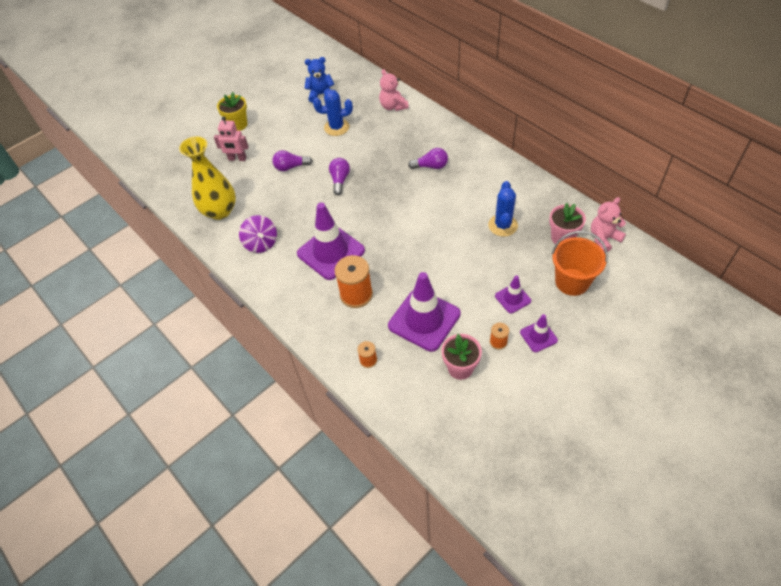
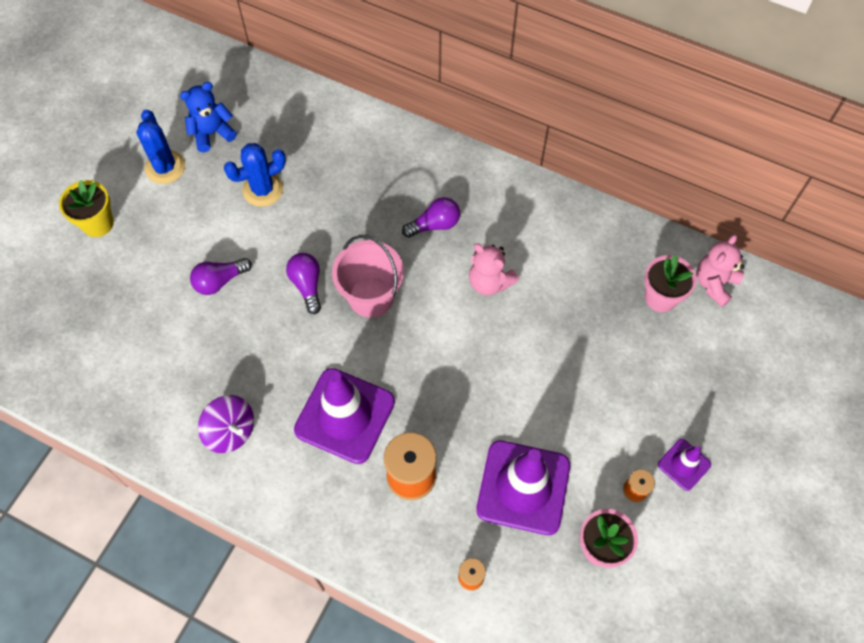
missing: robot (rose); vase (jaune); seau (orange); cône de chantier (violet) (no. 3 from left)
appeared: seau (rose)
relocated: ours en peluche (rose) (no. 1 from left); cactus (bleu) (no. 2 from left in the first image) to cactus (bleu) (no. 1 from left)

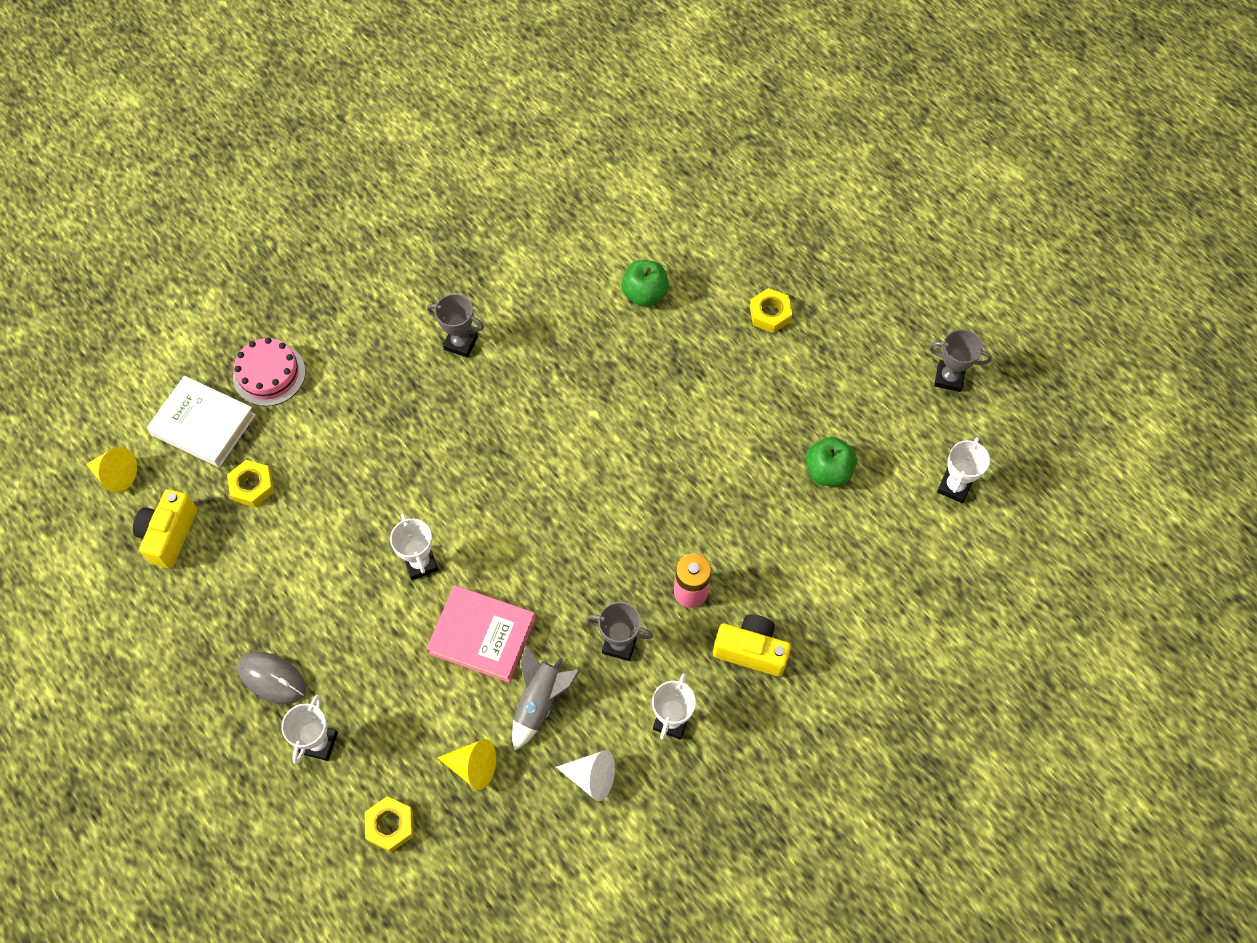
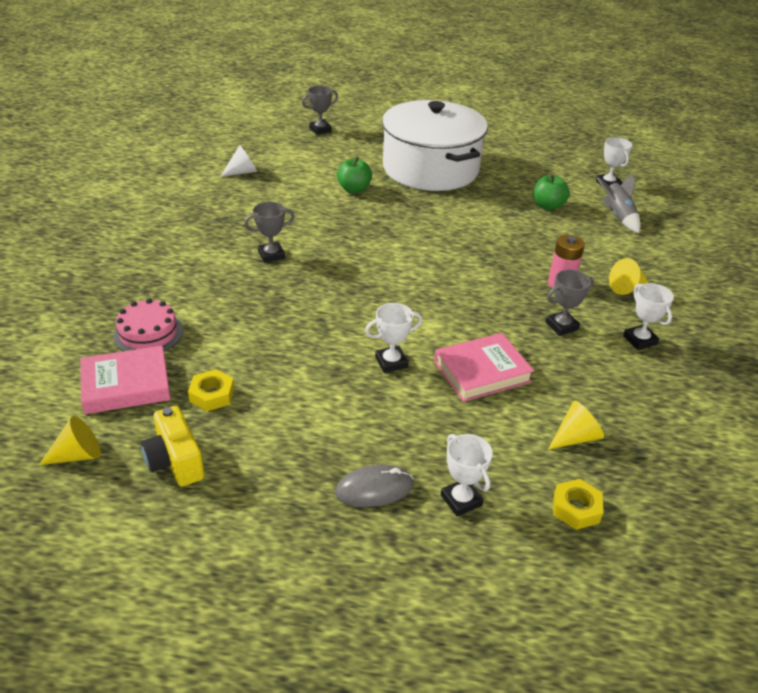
relocated: trophée (gris) (no. 3 from left in the first image) to trophée (gris) (no. 2 from left); fusée (gris); cône (blanc)
exchanged: écrou (jaune) (no. 3 from left) to marmite (blanc); appareil photo (jaune) (no. 2 from left) to cône (jaune) (no. 3 from left)
colour: livre (blanc) to livre (rose) (no. 1 from left)
spun: trophée (blanc) (no. 2 from left in the first image) 45 degrees counterclockwise

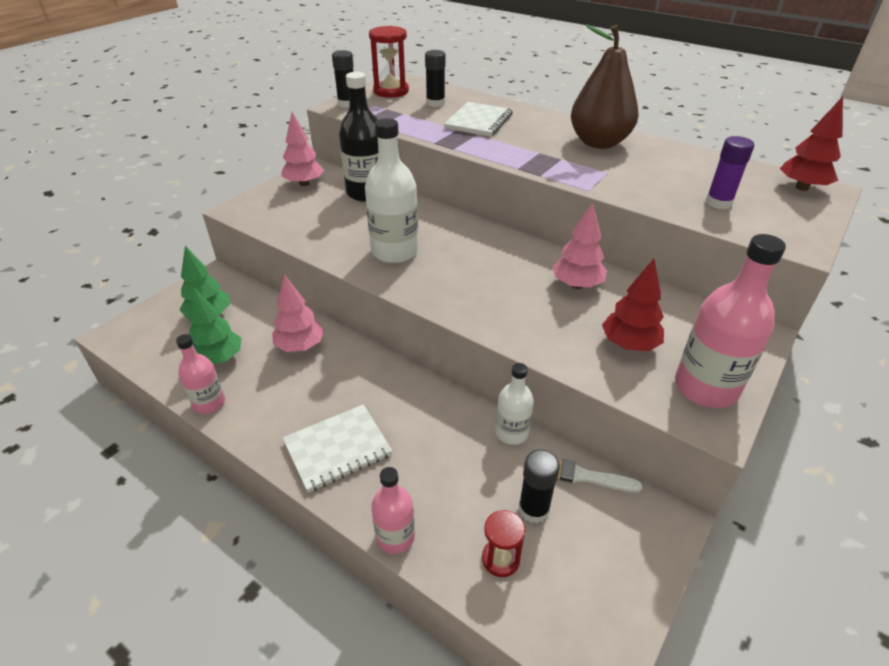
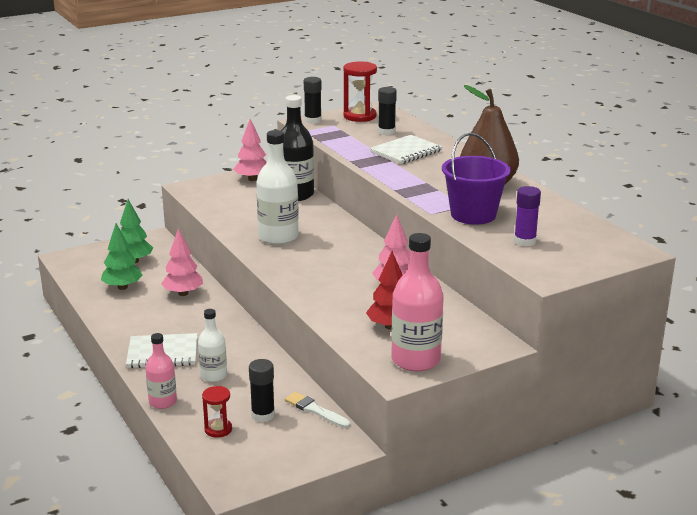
missing: arbre (rouge) (no. 2 from left); bouteille (rose) (no. 1 from left)
appeared: seau (violet)
relocated: bouteille (blanc) (no. 2 from left in the first image) to bouteille (blanc) (no. 1 from left)

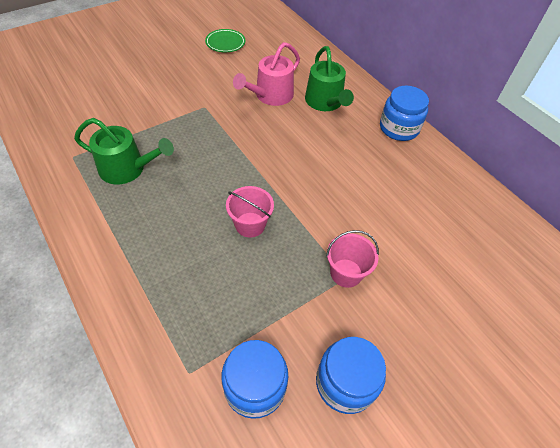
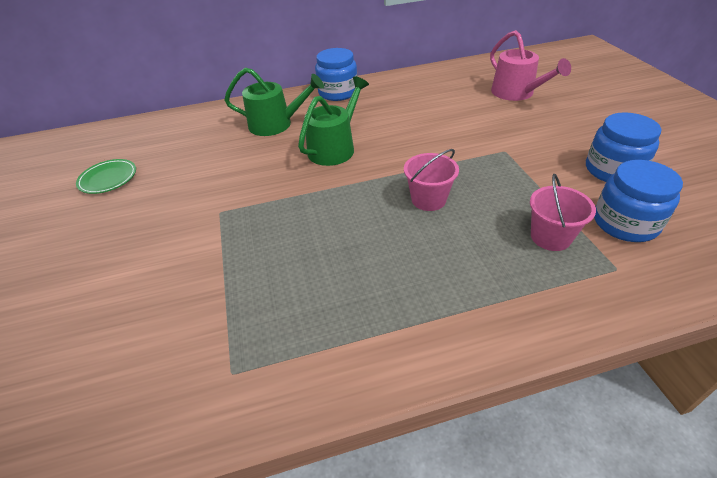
relocated: arrosoir (rose); arrosoir (vert) (no. 1 from left in the first image) to arrosoir (vert) (no. 2 from left); seau (rose) (no. 2 from left)

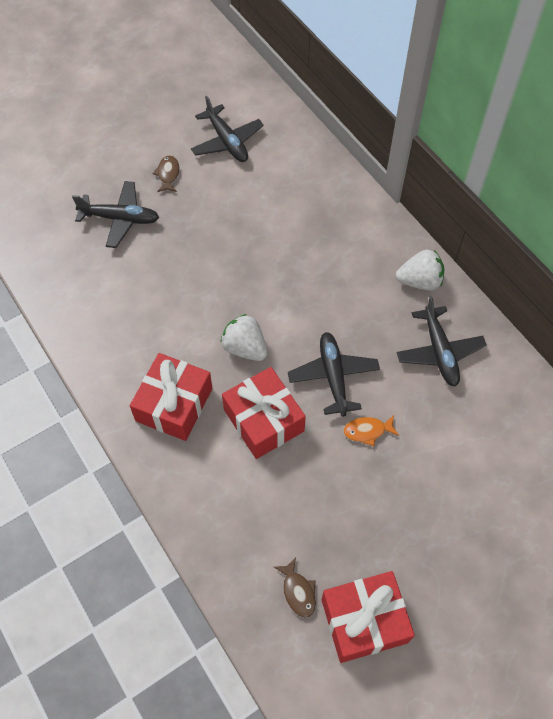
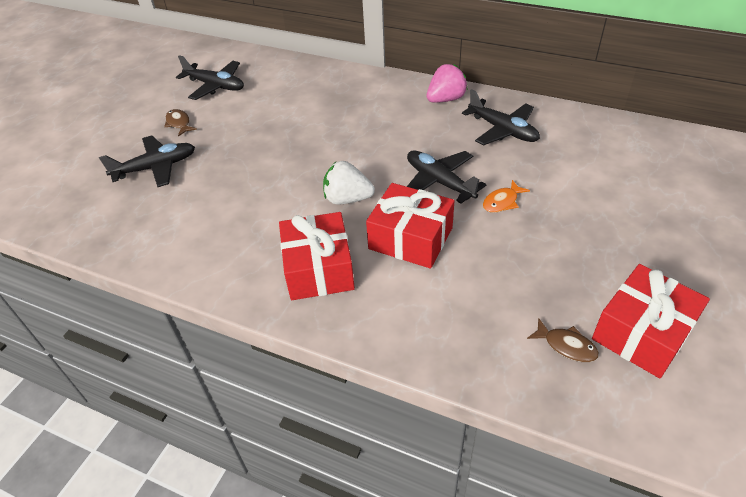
colour: fraise (blanc) (no. 2 from left) to fraise (rose)

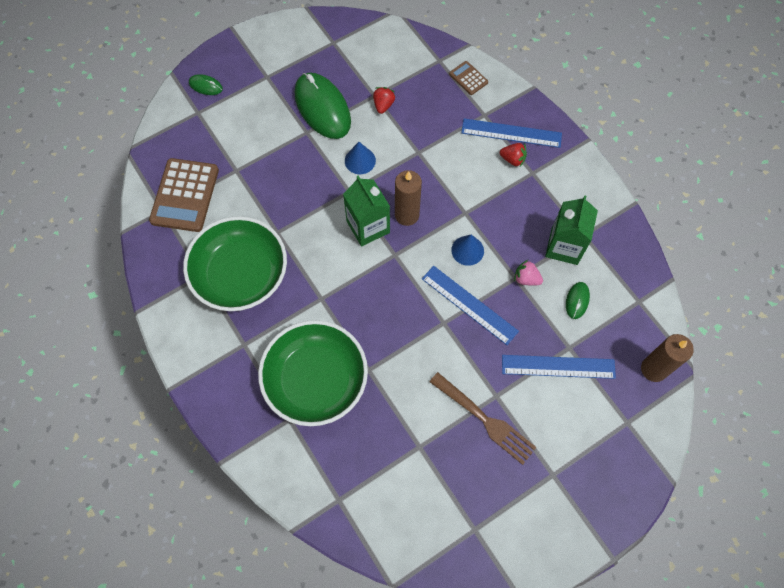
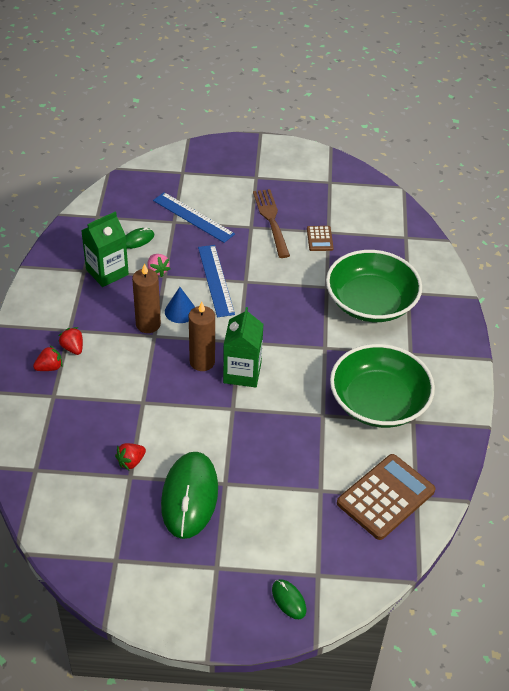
missing: cône (bleu) (no. 1 from left)
relocated: calculatrice (marron) (no. 2 from left in the first image) to calculatrice (marron) (no. 1 from left); bougie (marron) (no. 2 from left in the first image) to bougie (marron) (no. 1 from left)
exchanged: règle (bleu) (no. 2 from left) to fraise (rouge) (no. 1 from left)

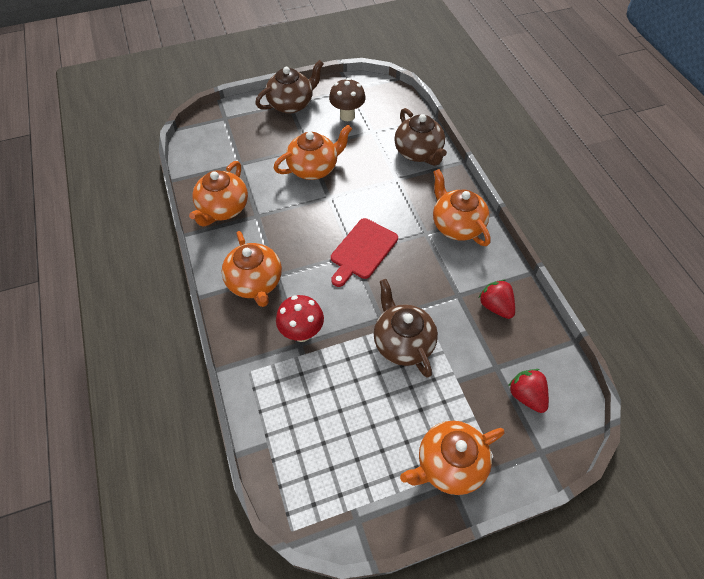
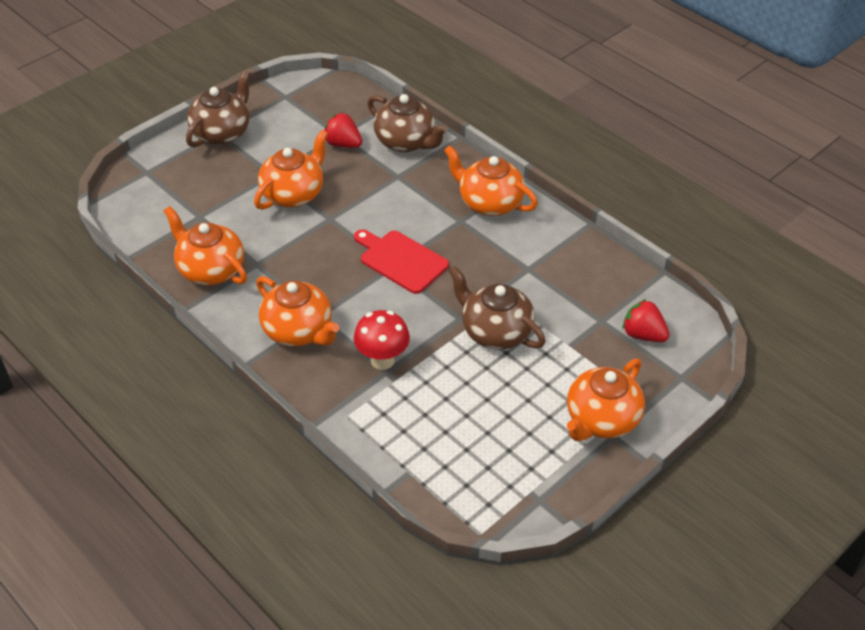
missing: champignon (marron)
relocated: fraise (rouge) (no. 1 from left)
spun: théière (orange) (no. 1 from left) 135 degrees clockwise; planche à découper (rouge) 120 degrees clockwise

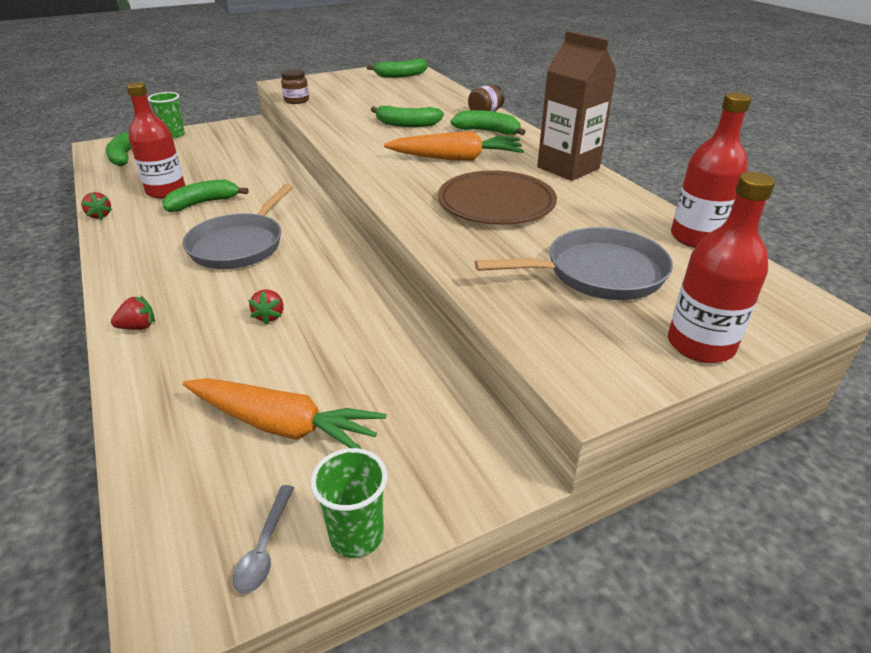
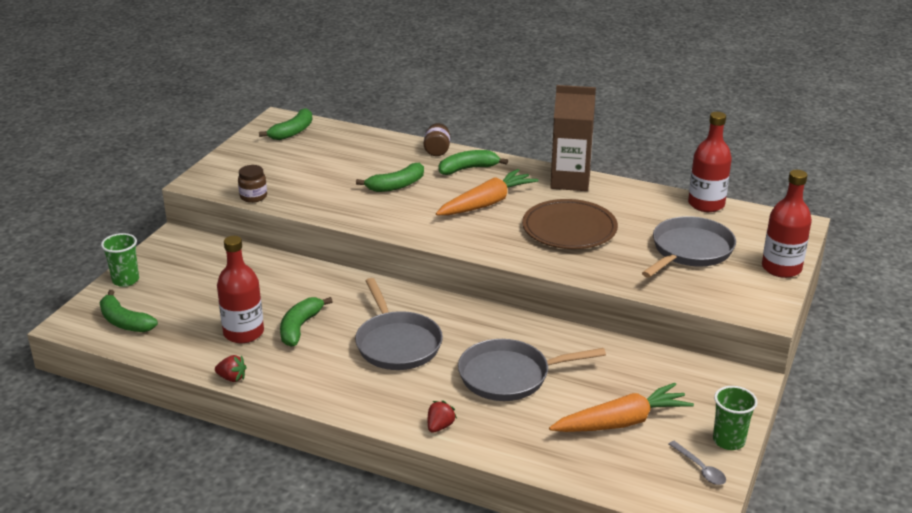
exchanged: fraise (rouge) (no. 3 from left) to poêle (gris) (no. 2 from left)

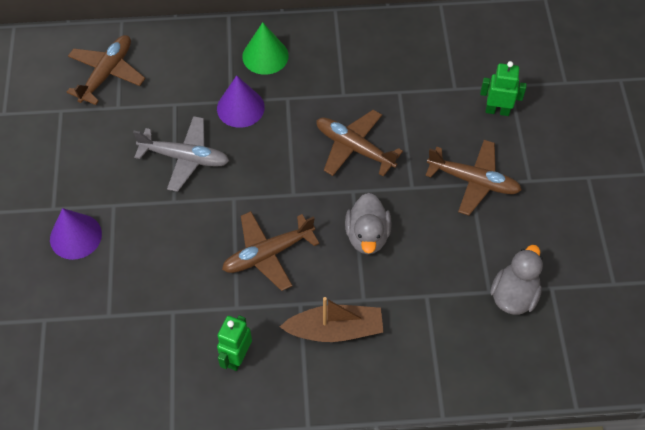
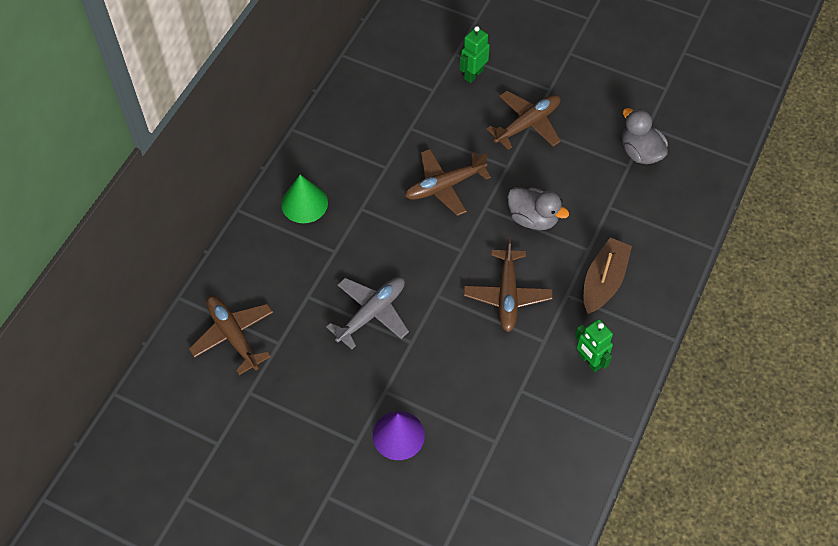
missing: cône (violet) (no. 2 from left)

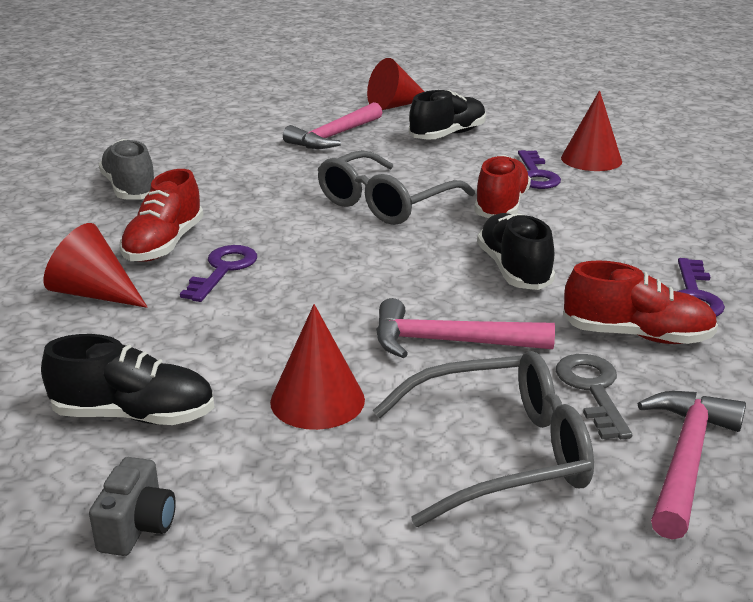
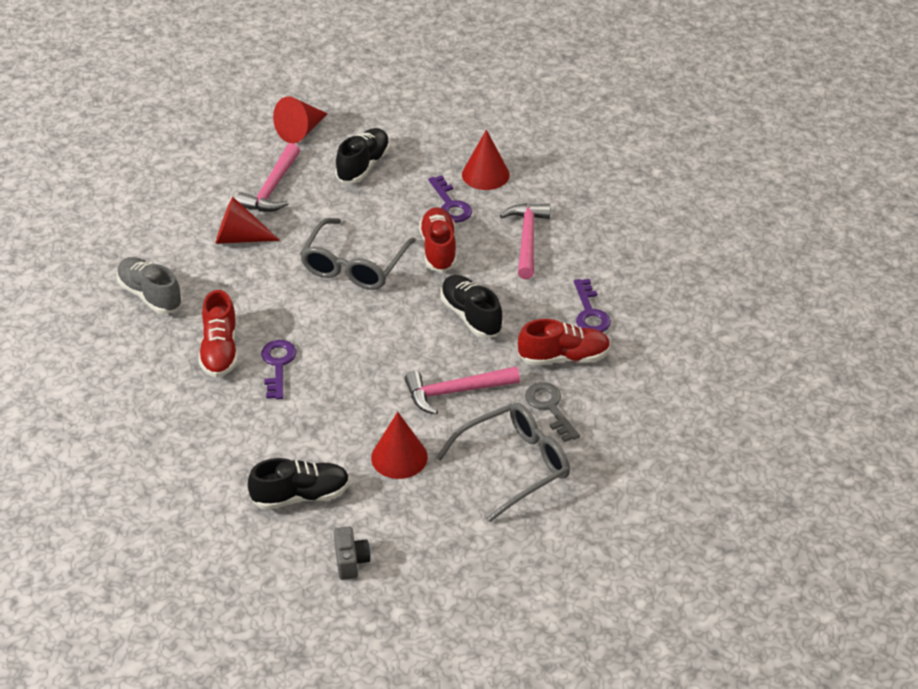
relocated: cône (rouge) (no. 1 from left); marteau (rose) (no. 3 from left)

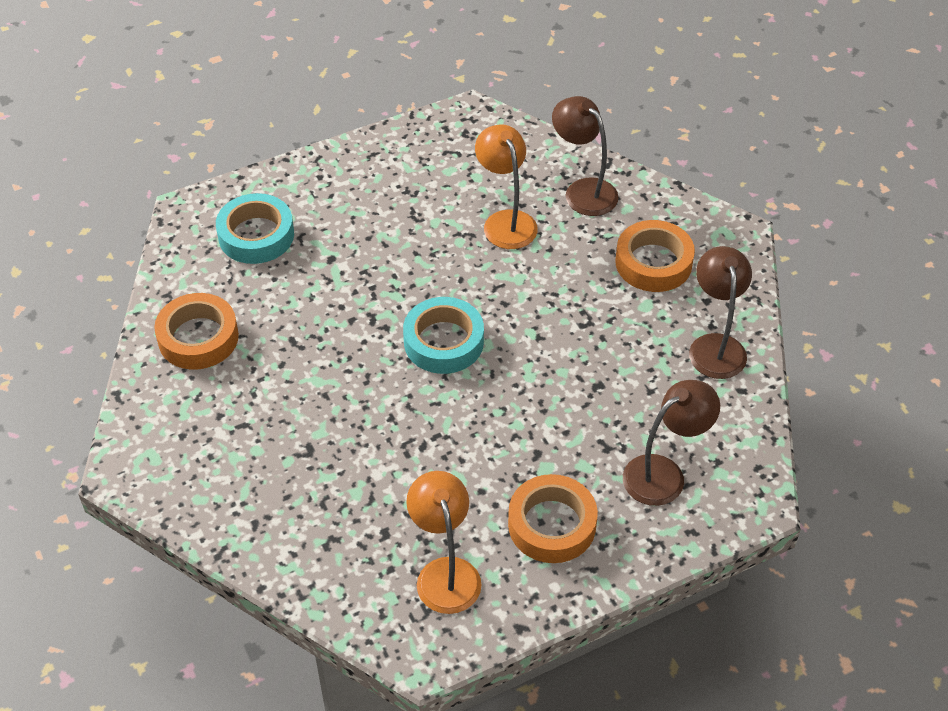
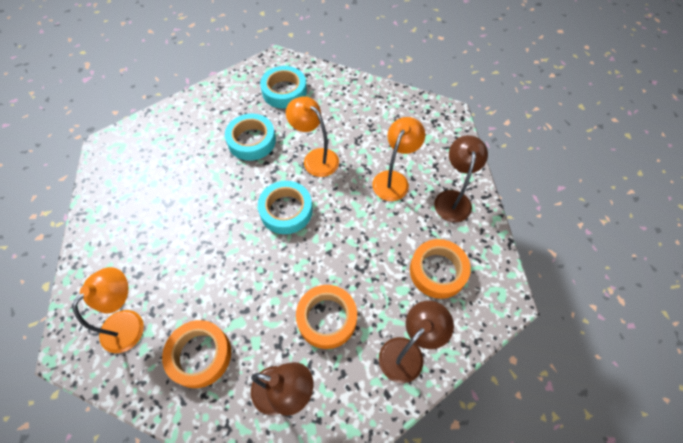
appeared: lampe (orange) (no. 2 from left); ruban adhésif (turquoise) (no. 1 from left)
relocated: ruban adhésif (orange) (no. 1 from left in the first image) to ruban adhésif (orange) (no. 2 from left)

